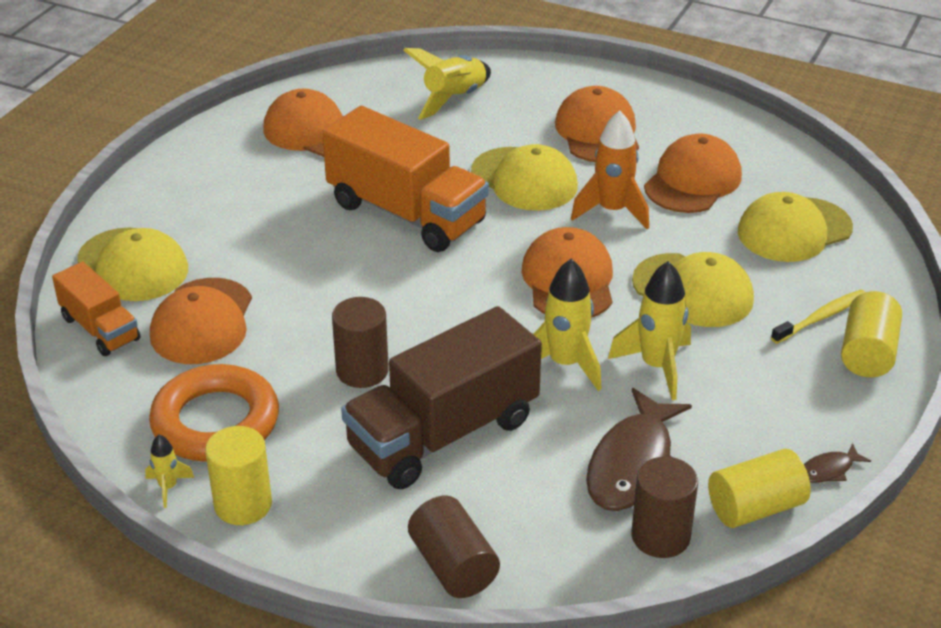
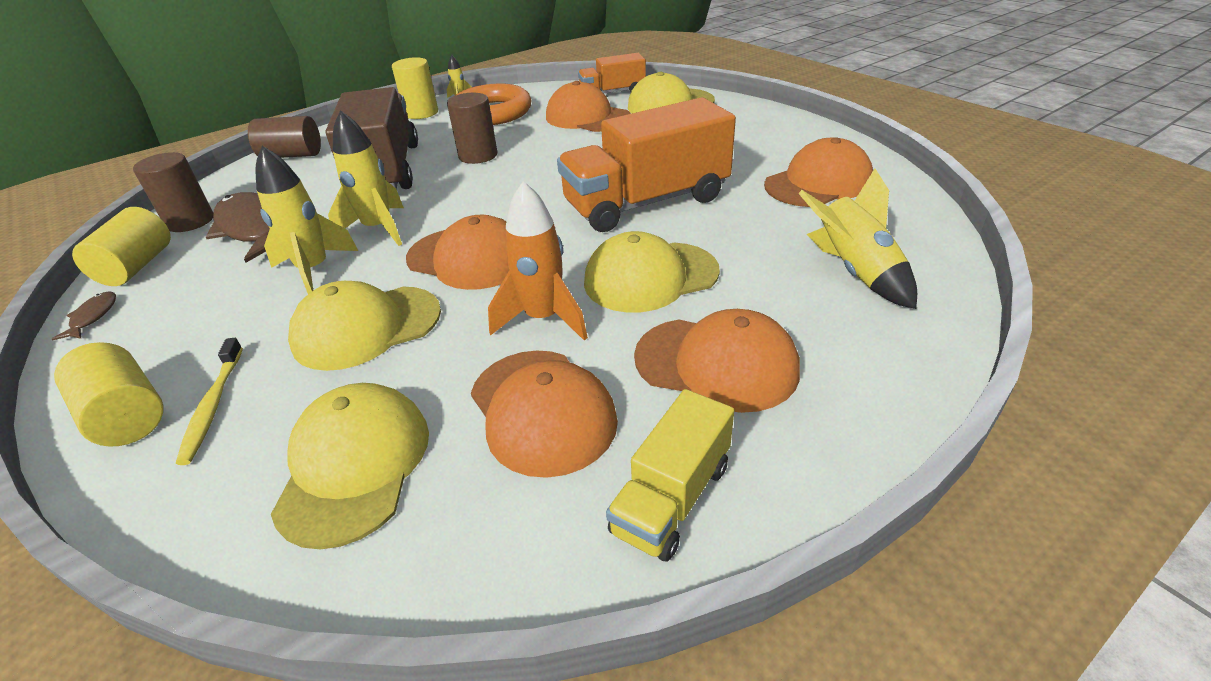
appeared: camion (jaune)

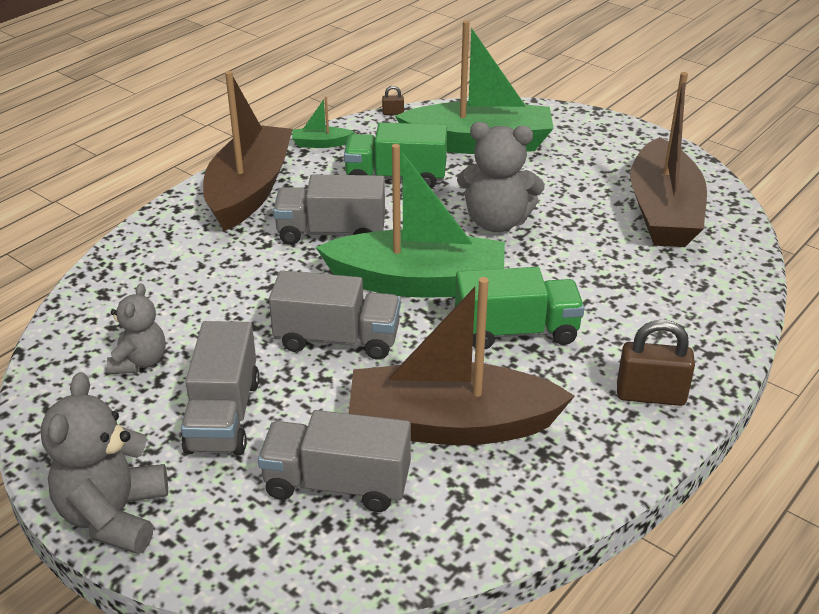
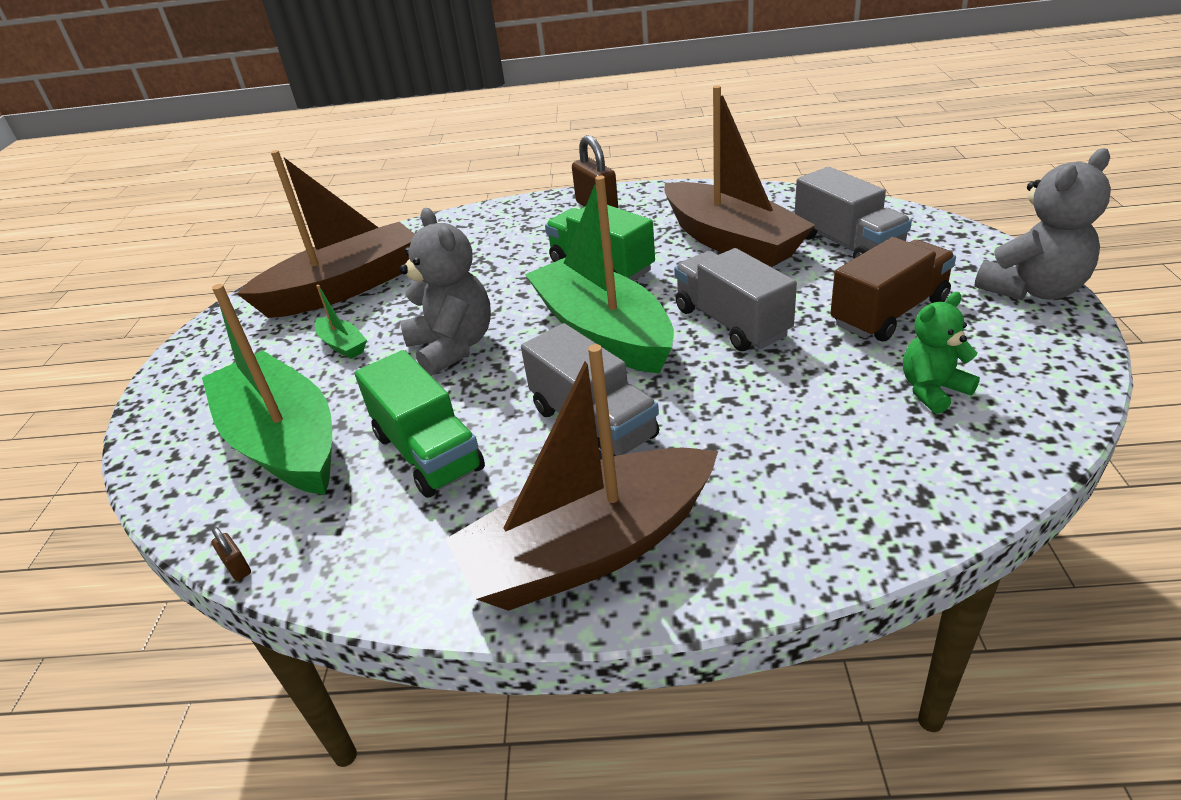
relocated: bateau (vert) (no. 1 from left in the first image) to bateau (vert) (no. 2 from left)
colour: ours en peluche (gris) (no. 2 from left) to ours en peluche (vert); camion (gris) (no. 1 from left) to camion (marron)

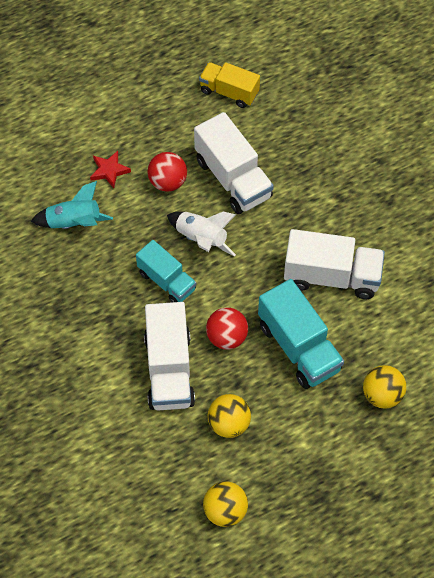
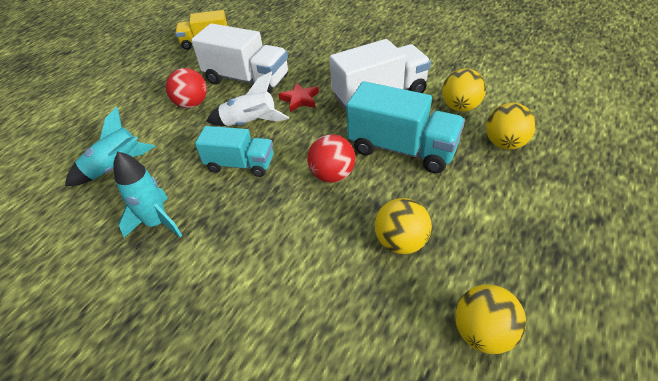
missing: camion (blanc) (no. 1 from left)
appeared: balle (jaune) (no. 2 from left); fusée (turquoise) (no. 2 from left)
relocated: étoile (rouge)

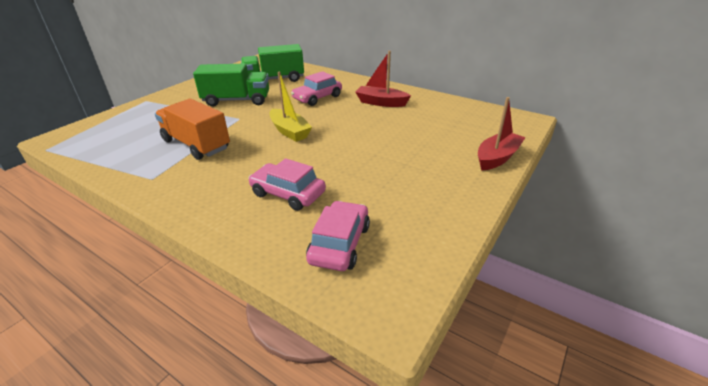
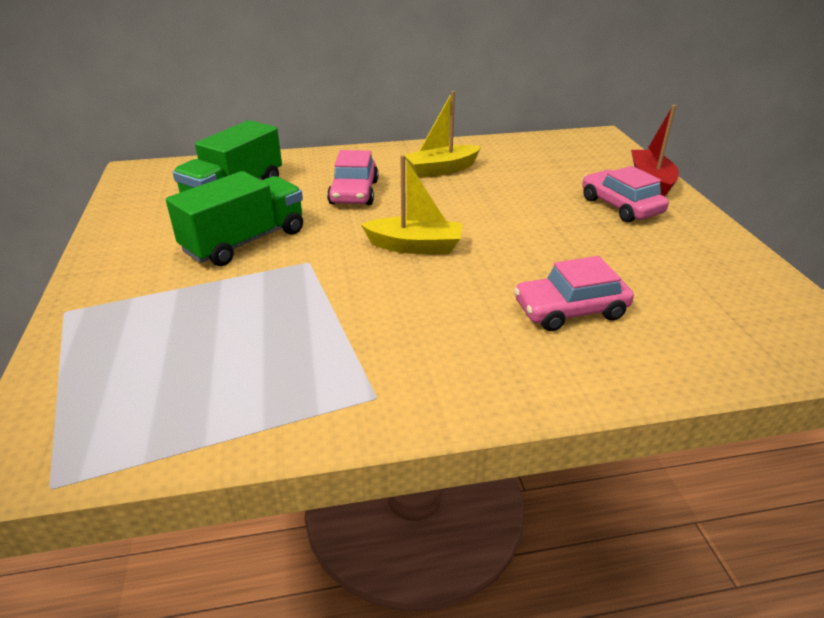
missing: camion (orange)
relocated: voiture (rose) (no. 3 from left)
colour: bateau (rouge) (no. 1 from left) to bateau (jaune) (no. 2 from left)

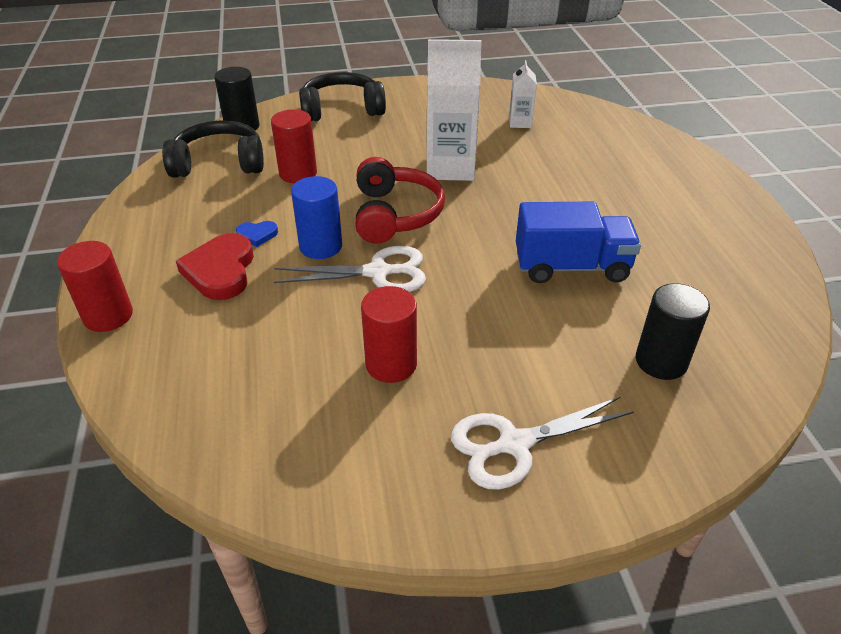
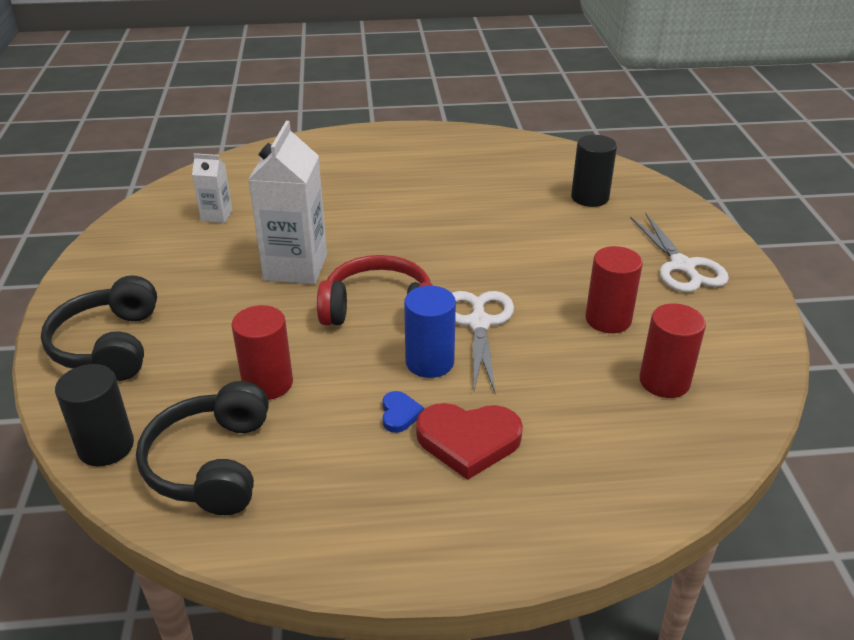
missing: camion (bleu)
relocated: cylindre (rouge) (no. 1 from left in the first image) to cylindre (rouge) (no. 3 from left)

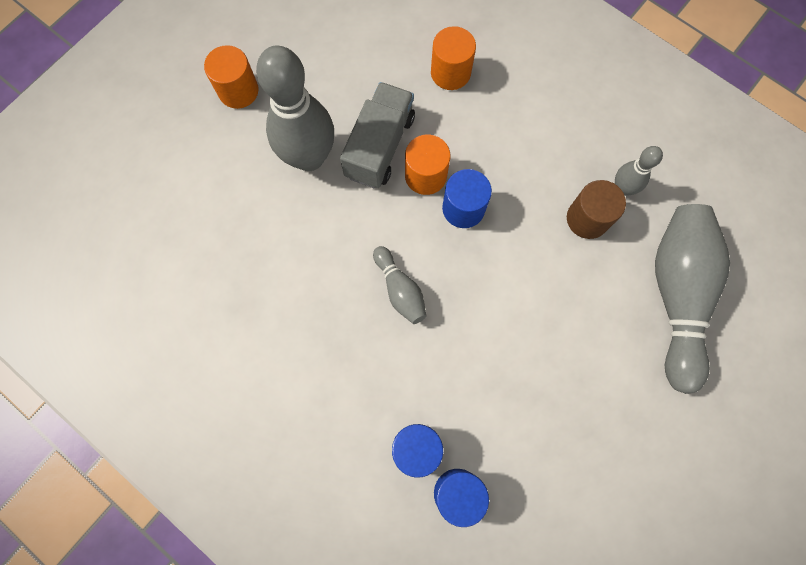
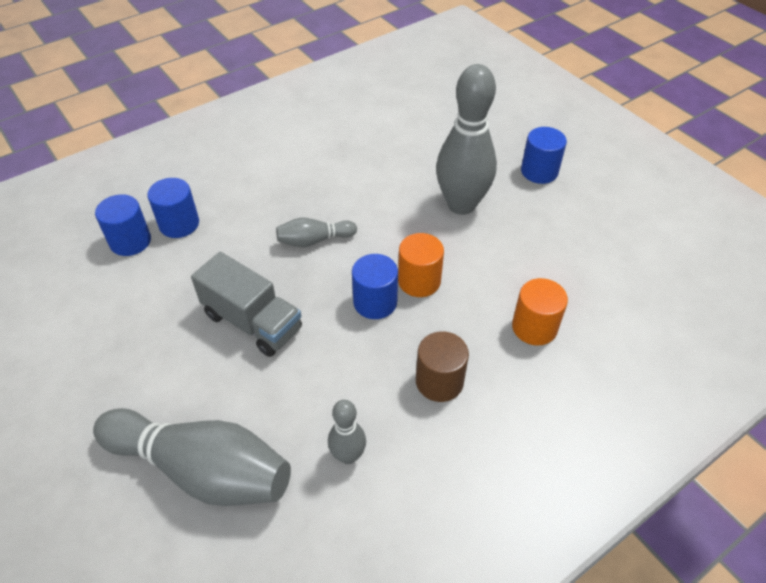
relocated: camion (gris); cylindre (marron)
colour: cylindre (orange) (no. 1 from left) to cylindre (bleu) (no. 4 from left)

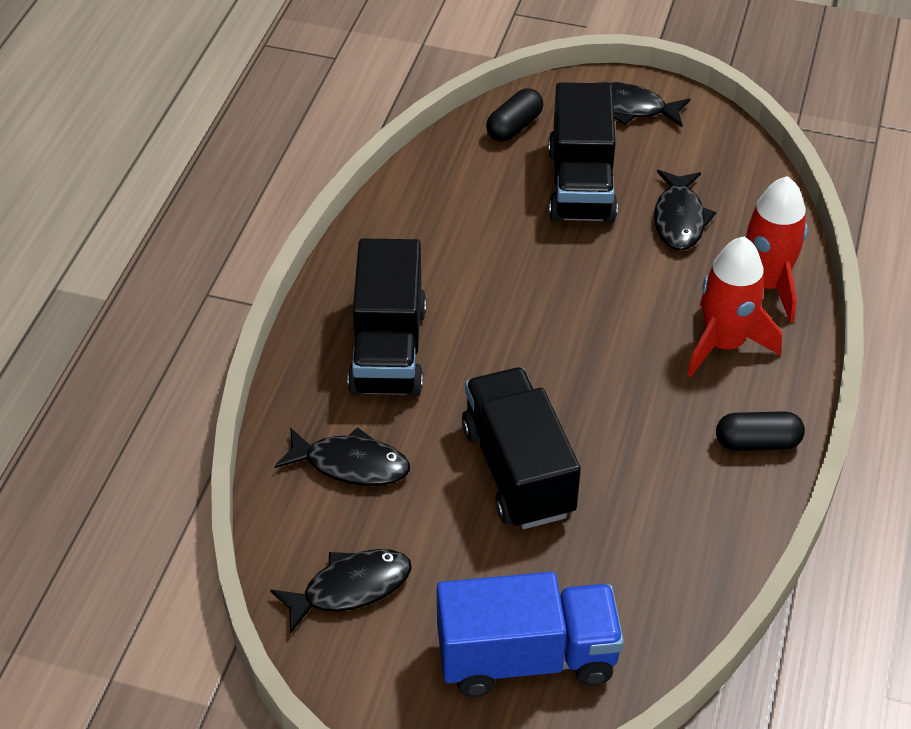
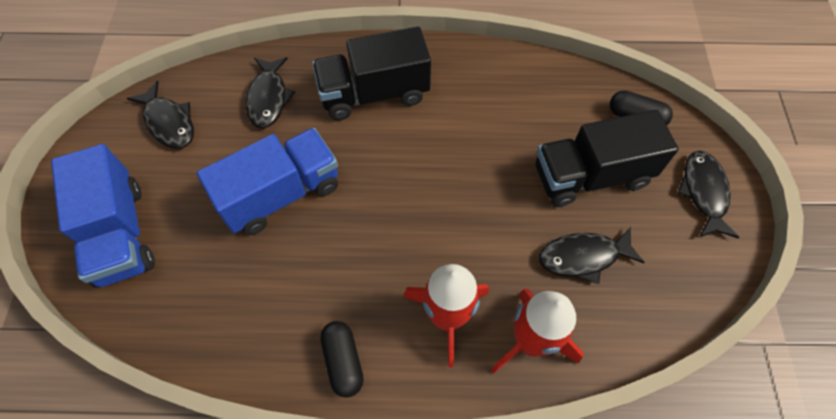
colour: camion (noir) (no. 2 from left) to camion (bleu) (no. 2 from left)

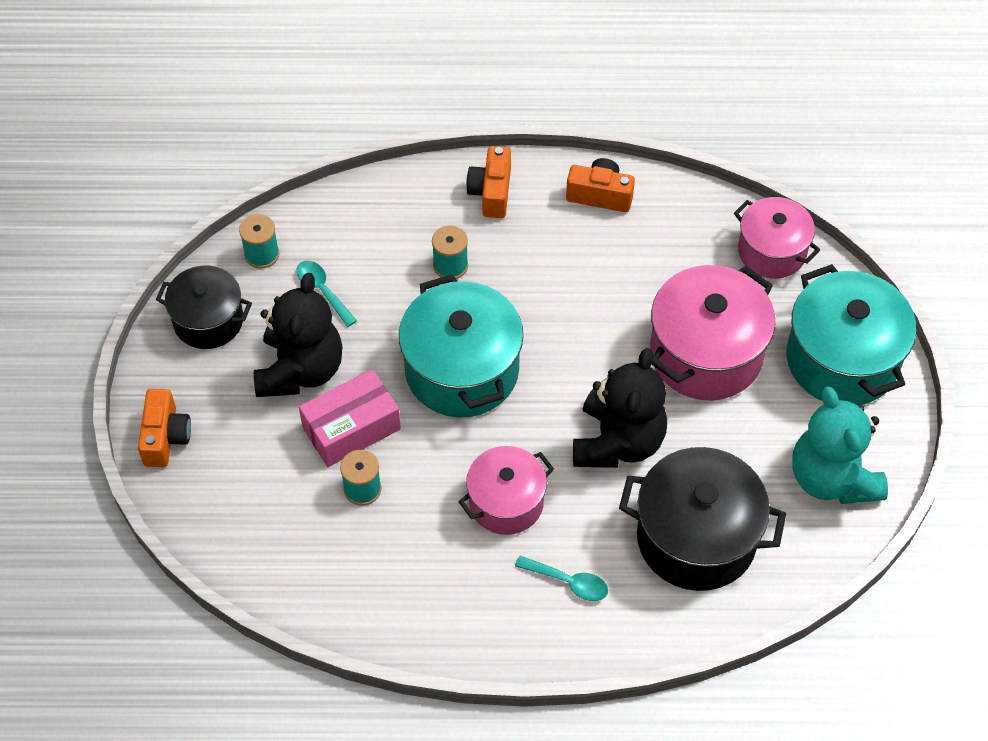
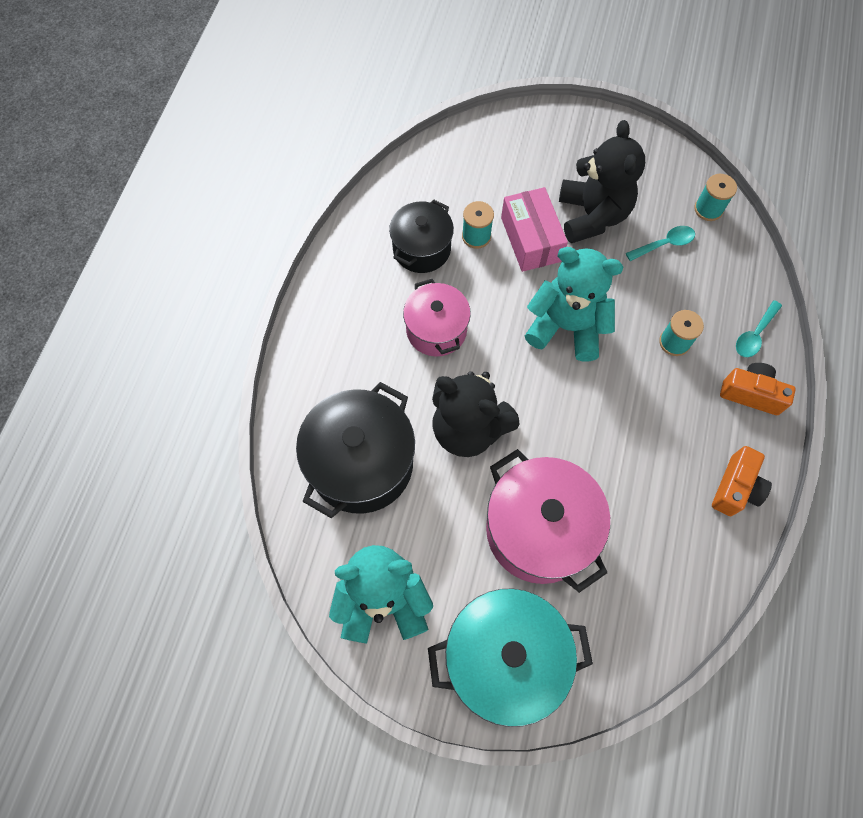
missing: marmite (rose) (no. 3 from left); appareil photo (orange) (no. 1 from left)
relocated: marmite (noir) (no. 1 from left in the first image) to marmite (noir) (no. 2 from left); cuillère (turquoise) (no. 2 from left)
exchanged: marmite (turquoise) (no. 1 from left) to ours en peluche (turquoise) (no. 2 from left)
spun: ours en peluche (noir) (no. 1 from left in the first image) 120 degrees counterclockwise

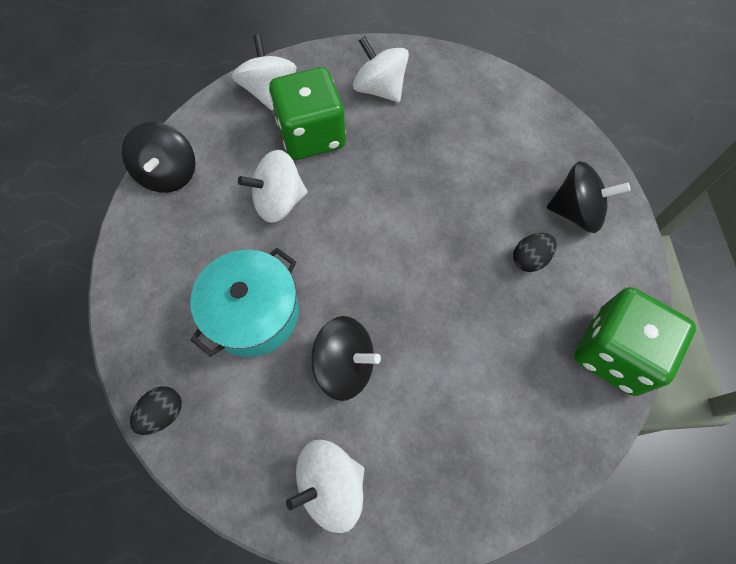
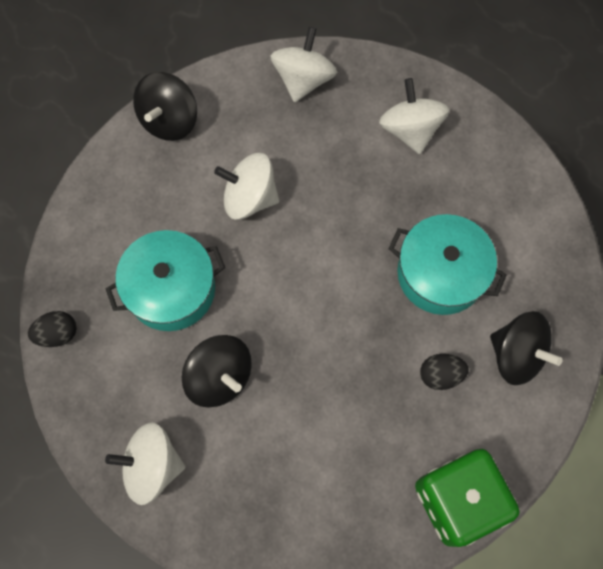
missing: dé (vert) (no. 1 from left)
appeared: marmite (turquoise) (no. 2 from left)

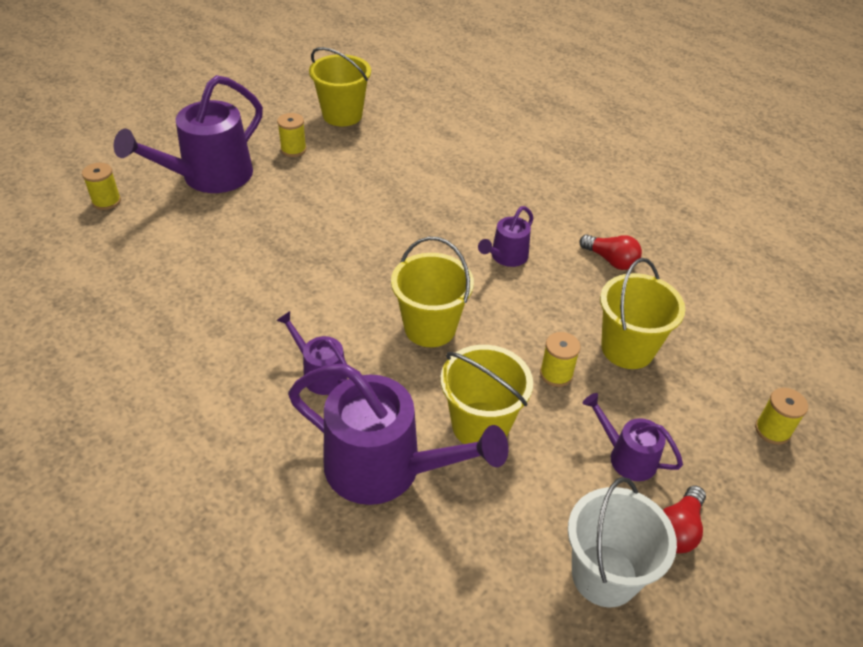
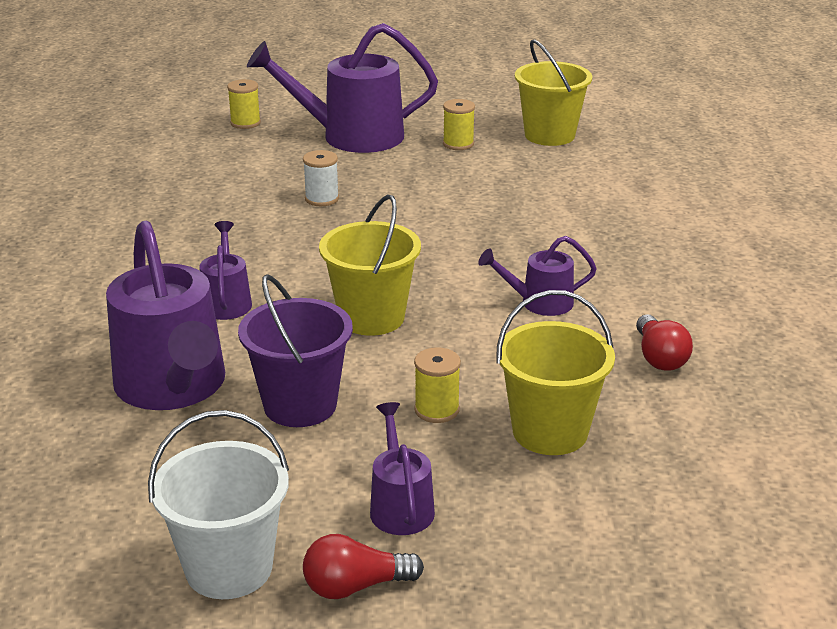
missing: bobine (jaune) (no. 4 from left)
appeared: bobine (blanc)
colour: seau (jaune) (no. 3 from left) to seau (violet)

